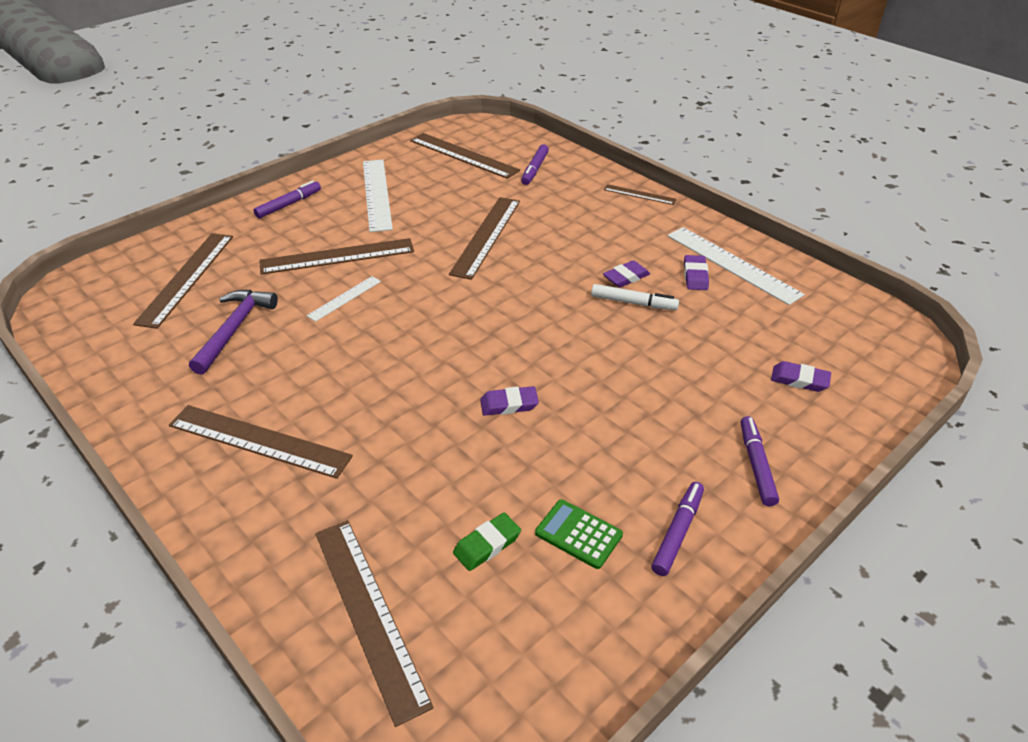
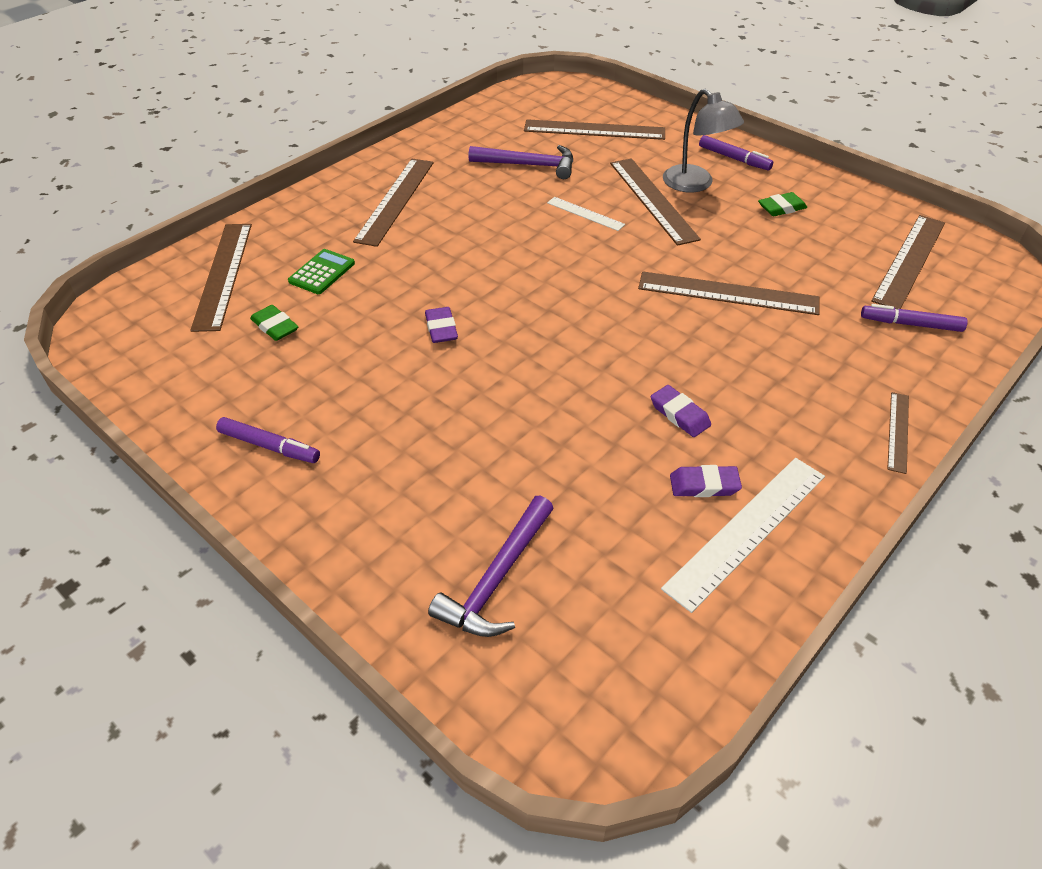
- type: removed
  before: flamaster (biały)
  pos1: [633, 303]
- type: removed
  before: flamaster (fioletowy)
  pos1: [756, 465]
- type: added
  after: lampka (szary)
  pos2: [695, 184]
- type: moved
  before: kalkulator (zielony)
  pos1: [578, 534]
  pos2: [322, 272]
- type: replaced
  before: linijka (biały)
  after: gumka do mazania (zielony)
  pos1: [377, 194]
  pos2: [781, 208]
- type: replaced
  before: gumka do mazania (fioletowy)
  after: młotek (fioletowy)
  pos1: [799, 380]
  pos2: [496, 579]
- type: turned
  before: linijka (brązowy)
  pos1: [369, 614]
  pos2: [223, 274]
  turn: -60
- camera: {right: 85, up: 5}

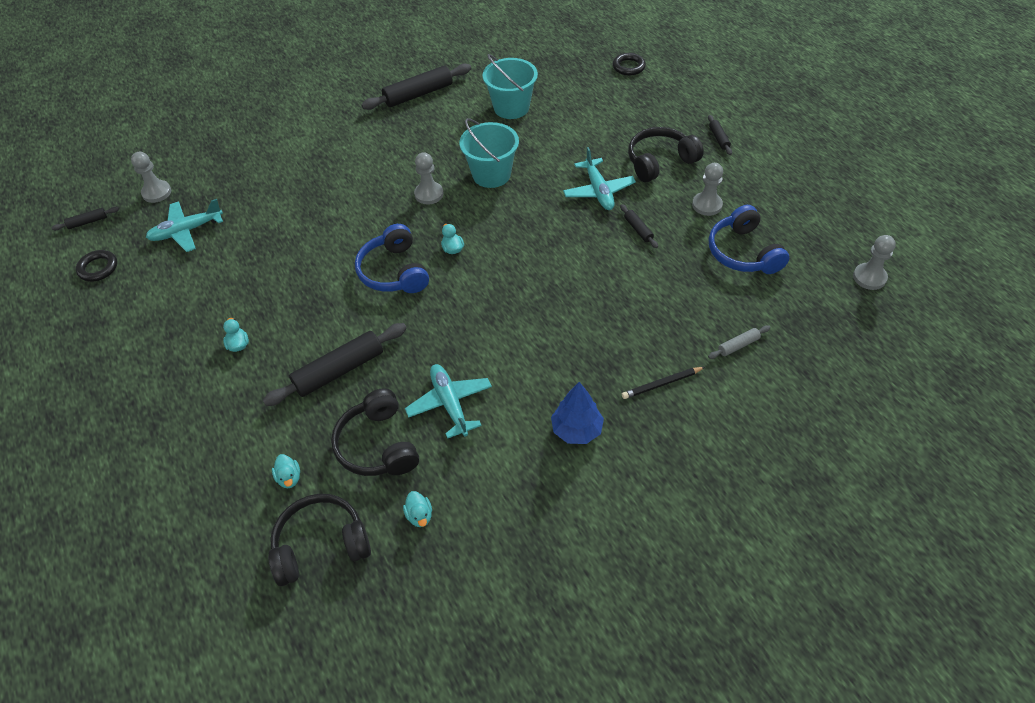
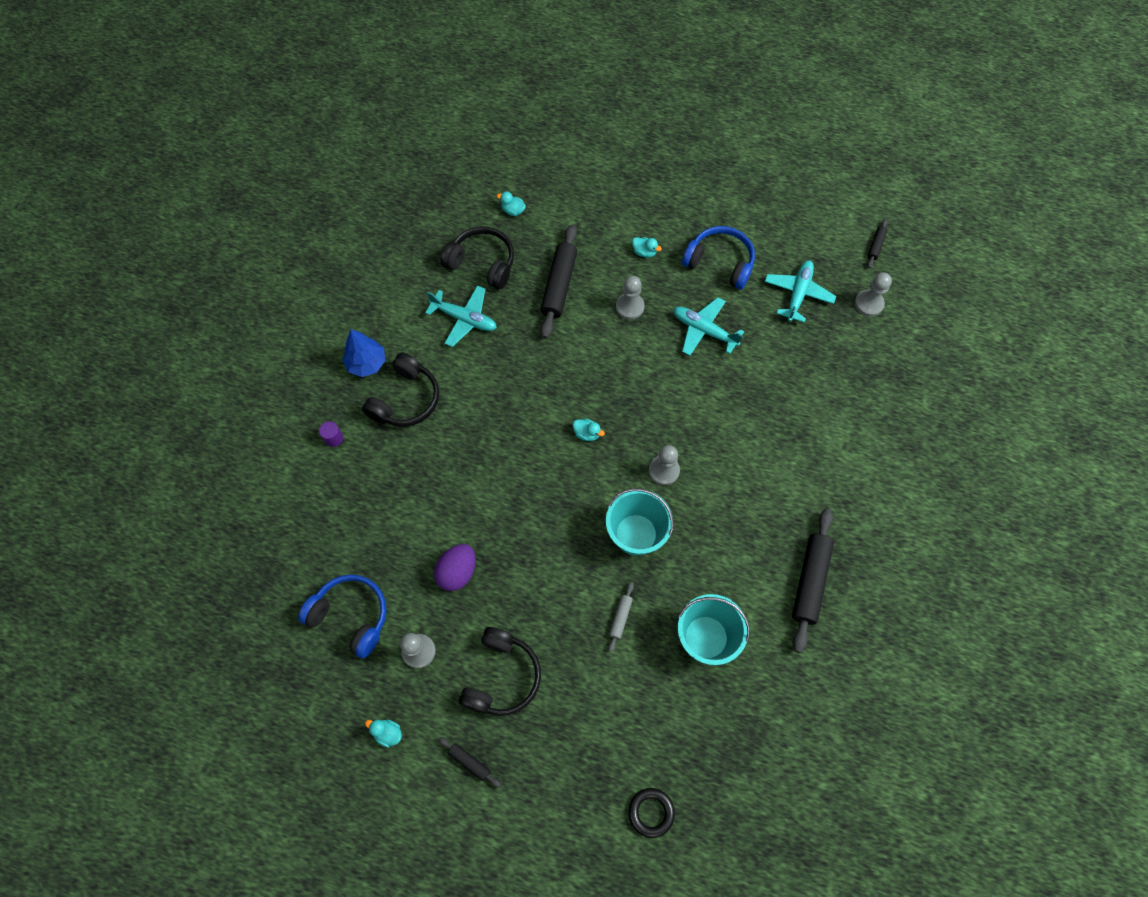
- type: removed
  before: pierścień (czarny)
  pos1: [98, 268]
- type: moved
  before: słuchawki (czarny)
  pos1: [321, 545]
  pos2: [406, 399]
- type: moved
  before: słuchawki (niebieski)
  pos1: [394, 271]
  pos2: [719, 263]
- type: moved
  before: kaczka (turkusowy)
  pos1: [419, 515]
  pos2: [388, 733]
- type: moved
  before: samolot (turkusowy)
  pos1: [598, 191]
  pos2: [704, 330]
- type: moved
  before: wałek do ciasta (szary)
  pos1: [738, 345]
  pos2: [620, 618]
- type: moved
  before: pionek (szary)
  pos1: [869, 277]
  pos2: [630, 307]
- type: replaced
  before: wałek do ciasta (czarny)
  after: jajko (fioletowy)
  pos1: [638, 229]
  pos2: [457, 572]
- type: replaced
  before: ołówek (czarny)
  after: walec (fioletowy)
  pos1: [661, 384]
  pos2: [334, 438]
- camera: {right: 135, up: 15}

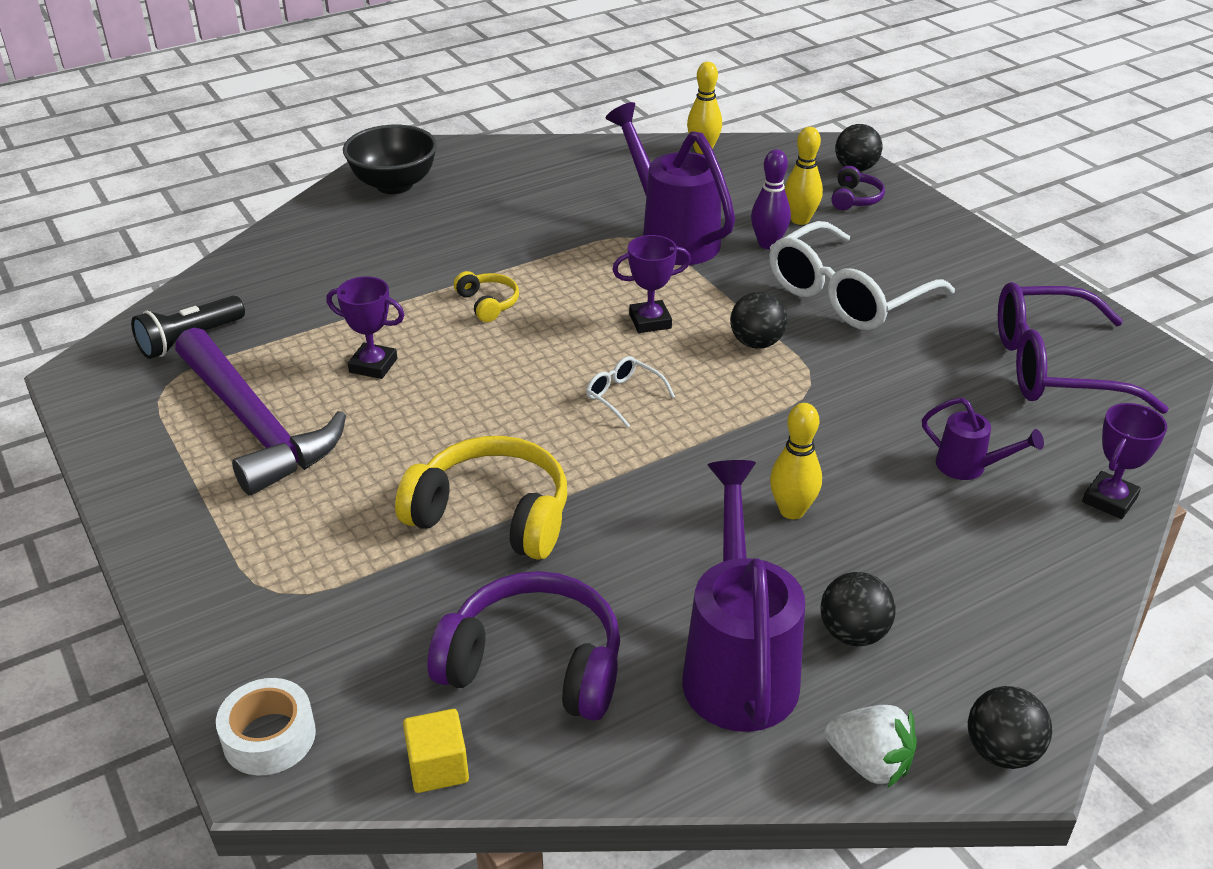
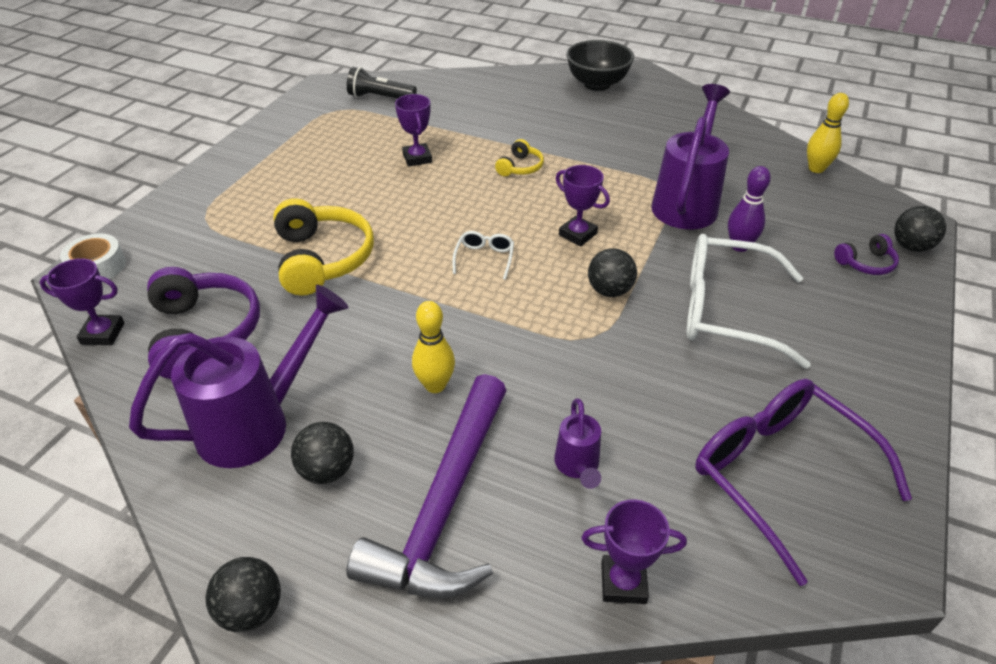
- type: removed
  before: kręgiel (żółty)
  pos1: [800, 220]
- type: removed
  before: truskawka (biały)
  pos1: [869, 763]
- type: moved
  before: młotek (fioletowy)
  pos1: [255, 424]
  pos2: [445, 504]
- type: replaced
  before: sześcian (żółty)
  after: puchar (fioletowy)
  pos1: [438, 767]
  pos2: [103, 333]
- camera: {right: 55, up: 5}

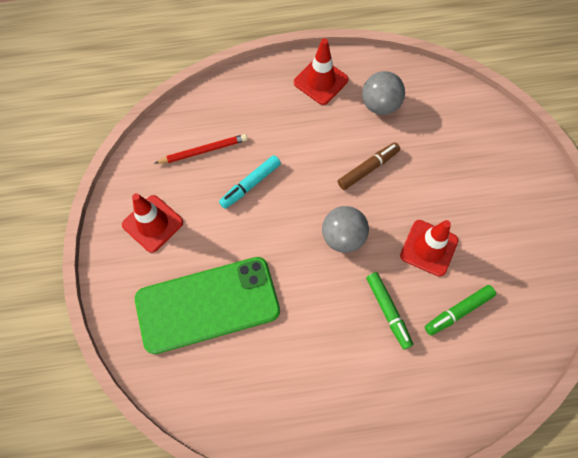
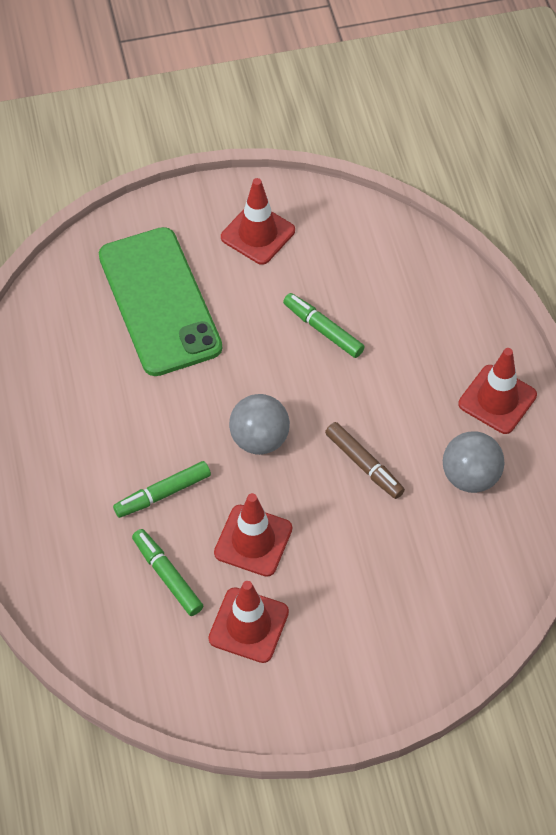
- type: removed
  before: ołówek (czerwony)
  pos1: [203, 150]
- type: added
  after: pachołek (czerwony)
  pos2: [248, 625]
- type: recoloured
  before: flamaster (turkusowy)
  after: flamaster (zielony)
  pos1: [250, 184]
  pos2: [323, 330]
- camera: {right: 85, up: -10}

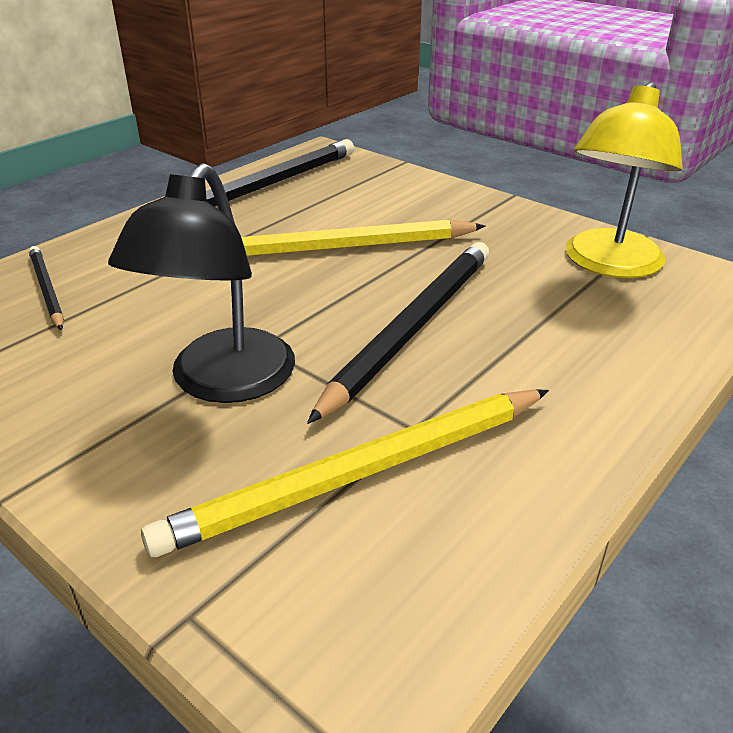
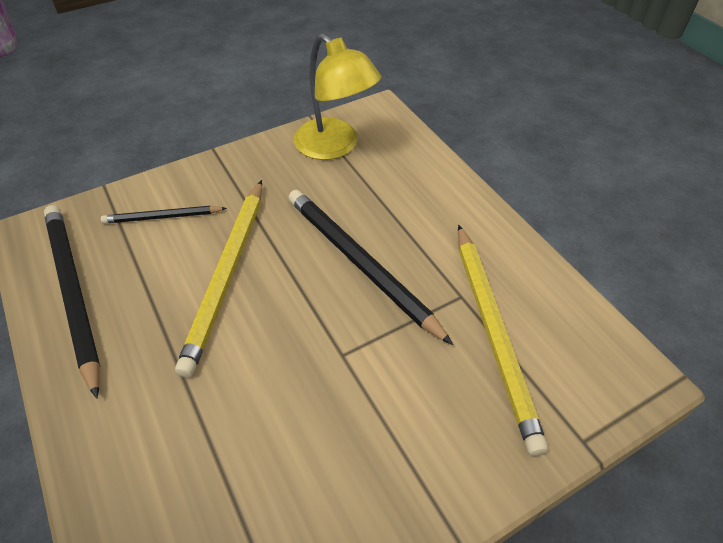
- type: removed
  before: lampka (czarny)
  pos1: [222, 382]
- type: moved
  before: ołówek (czarny)
  pos1: [47, 290]
  pos2: [162, 217]
- camera: {right: -70, up: 15}

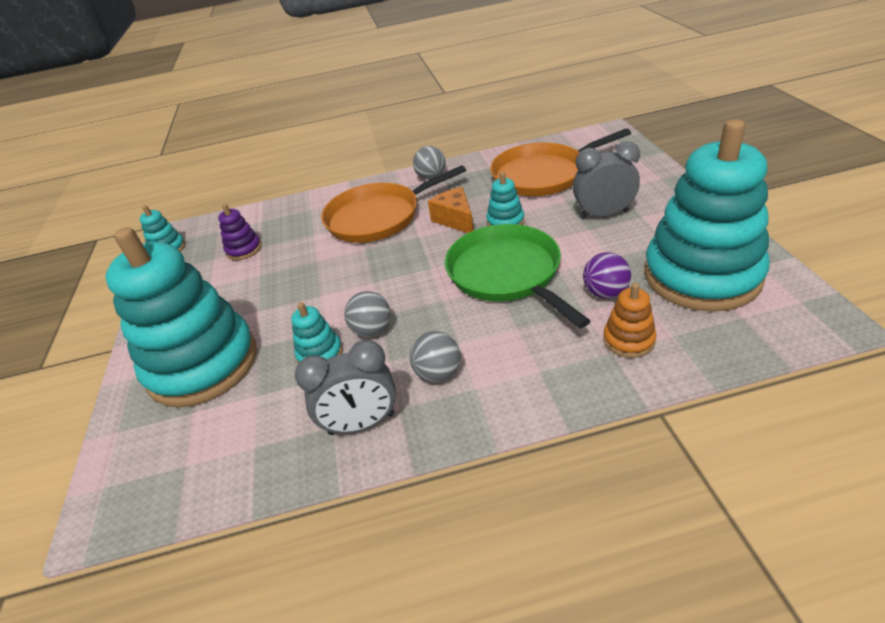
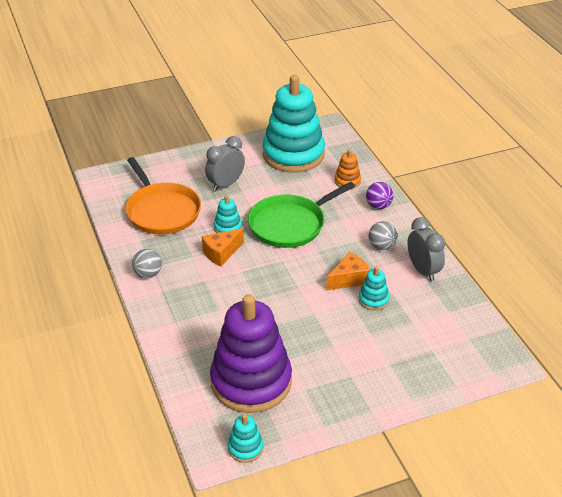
- type: removed
  before: zabawka nakładanka (turkusowy)
  pos1: [203, 365]
- type: removed
  before: patelnia (pomarańczowy)
  pos1: [378, 217]
- type: moved
  before: piłka (fioletowy)
  pos1: [605, 292]
  pos2: [378, 206]
- type: replaced
  before: piłka (szary)
  after: ser (pomarańczowy)
  pos1: [372, 330]
  pos2: [349, 279]
- type: turned
  before: budzik (szary)
  pos1: [603, 215]
  pos2: [225, 184]
  turn: 60
- type: resized
  before: zabawka nakładanka (fioletowy)
  pos1: [244, 249]
  pos2: [251, 382]
  scale: 2.44
- camera: {right: -105, up: 0}

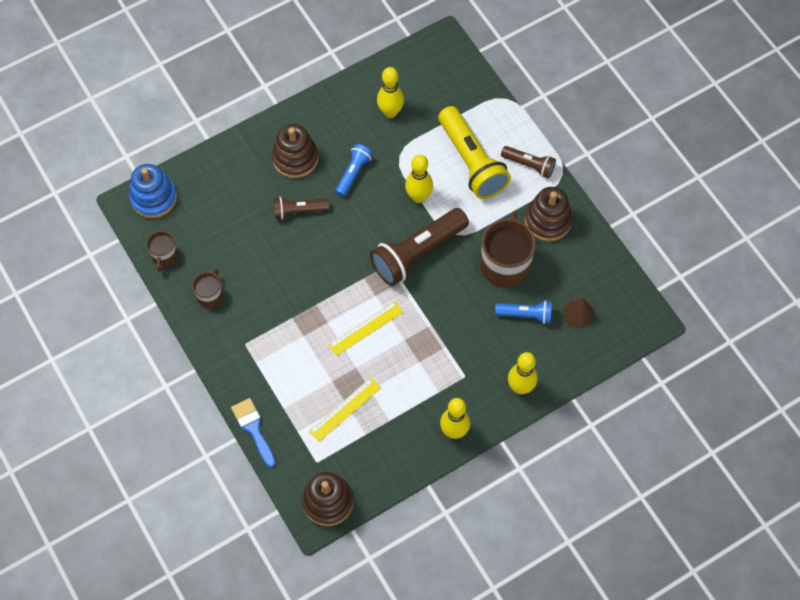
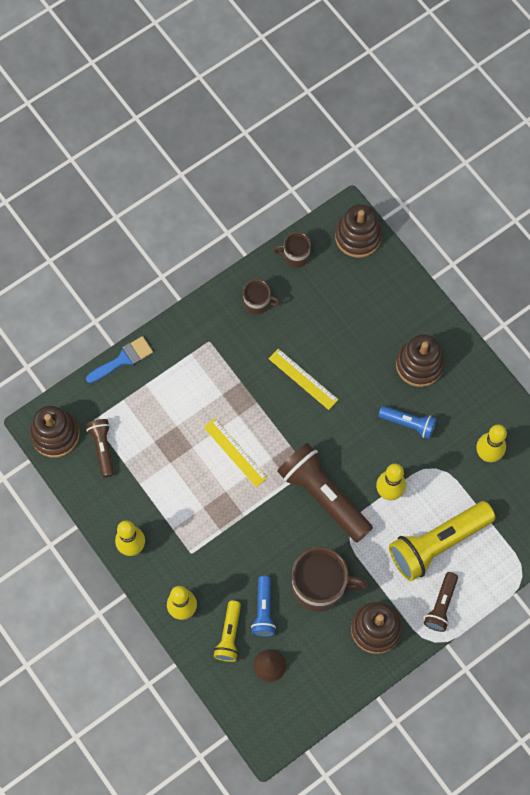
- type: added
  after: latarka (żółty)
  pos2: [229, 635]
- type: moved
  before: latarka (brązowy)
  pos1: [299, 211]
  pos2: [103, 448]
- type: moved
  before: linijka (żółty)
  pos1: [345, 409]
  pos2: [303, 379]
- type: recoloured
  before: zabawka nakładanka (niebieski)
  after: zabawka nakładanka (brązowy)
  pos1: [153, 198]
  pos2: [358, 236]
- camera: {right: 85, up: 5}

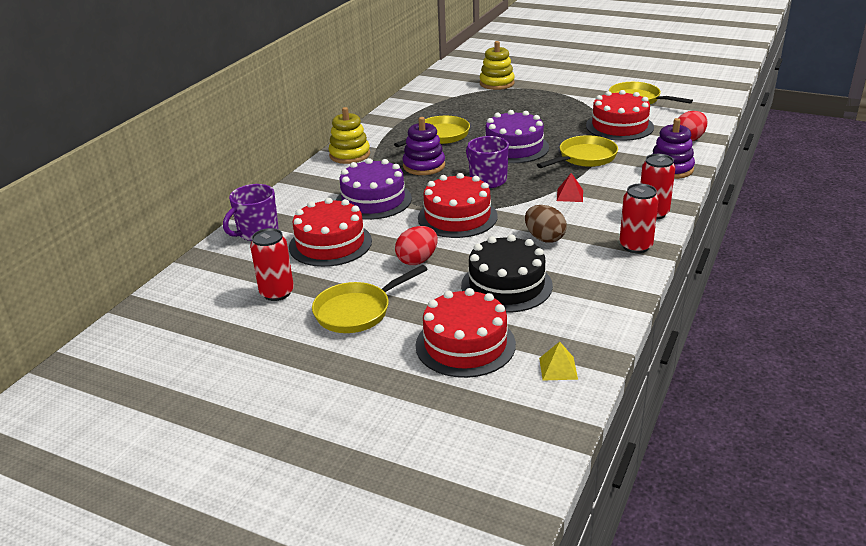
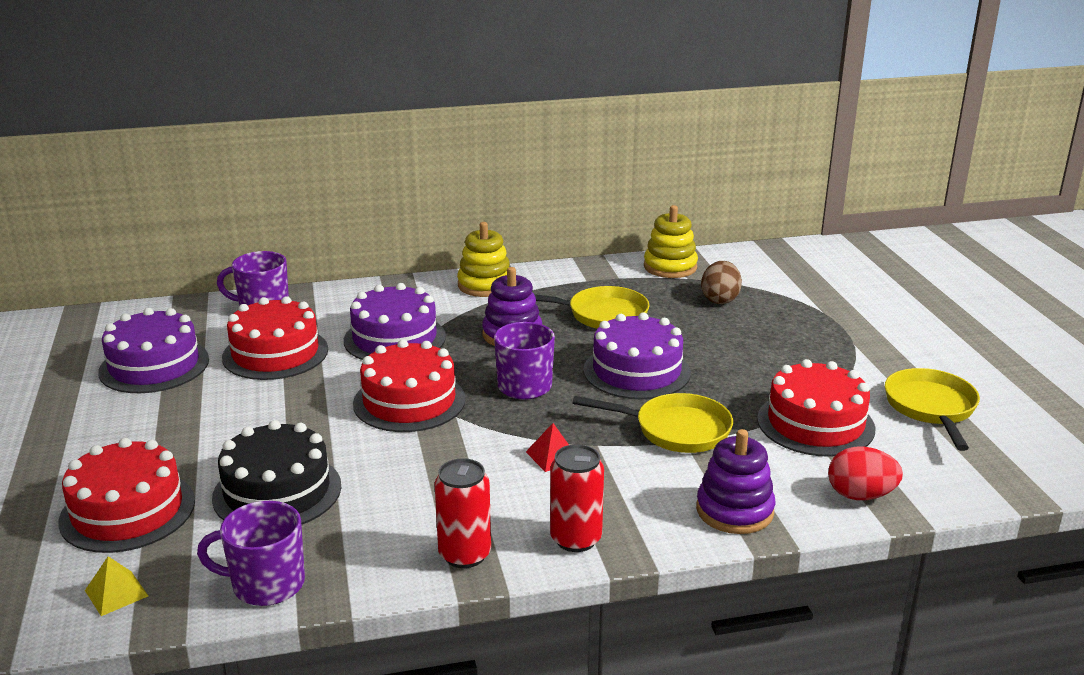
- type: removed
  before: patelnia (żółty)
  pos1: [357, 311]
- type: removed
  before: jajko (czerwony)
  pos1: [417, 260]
- type: added
  after: kubek (fioletowy)
  pos2: [266, 584]
- type: moved
  before: zabawka nakładanka (żółty)
  pos1: [497, 83]
  pos2: [670, 267]
- type: moved
  before: jajko (brązowy)
  pos1: [544, 238]
  pos2: [720, 299]
- type: replaced
  before: puszka (czerwony)
  after: tort (fioletowy)
  pos1: [277, 293]
  pos2: [154, 366]
- camera: {right: 50, up: -5}

